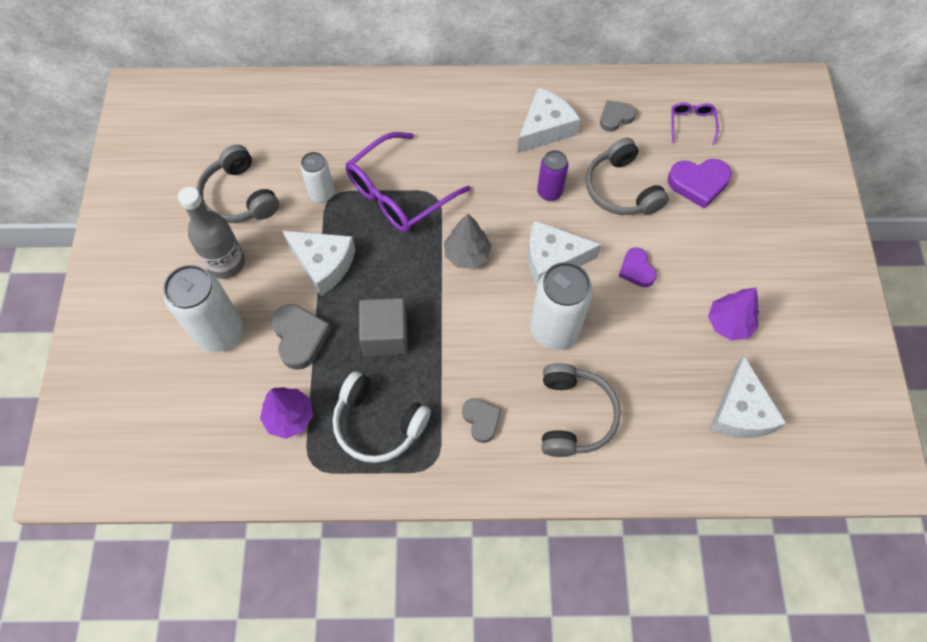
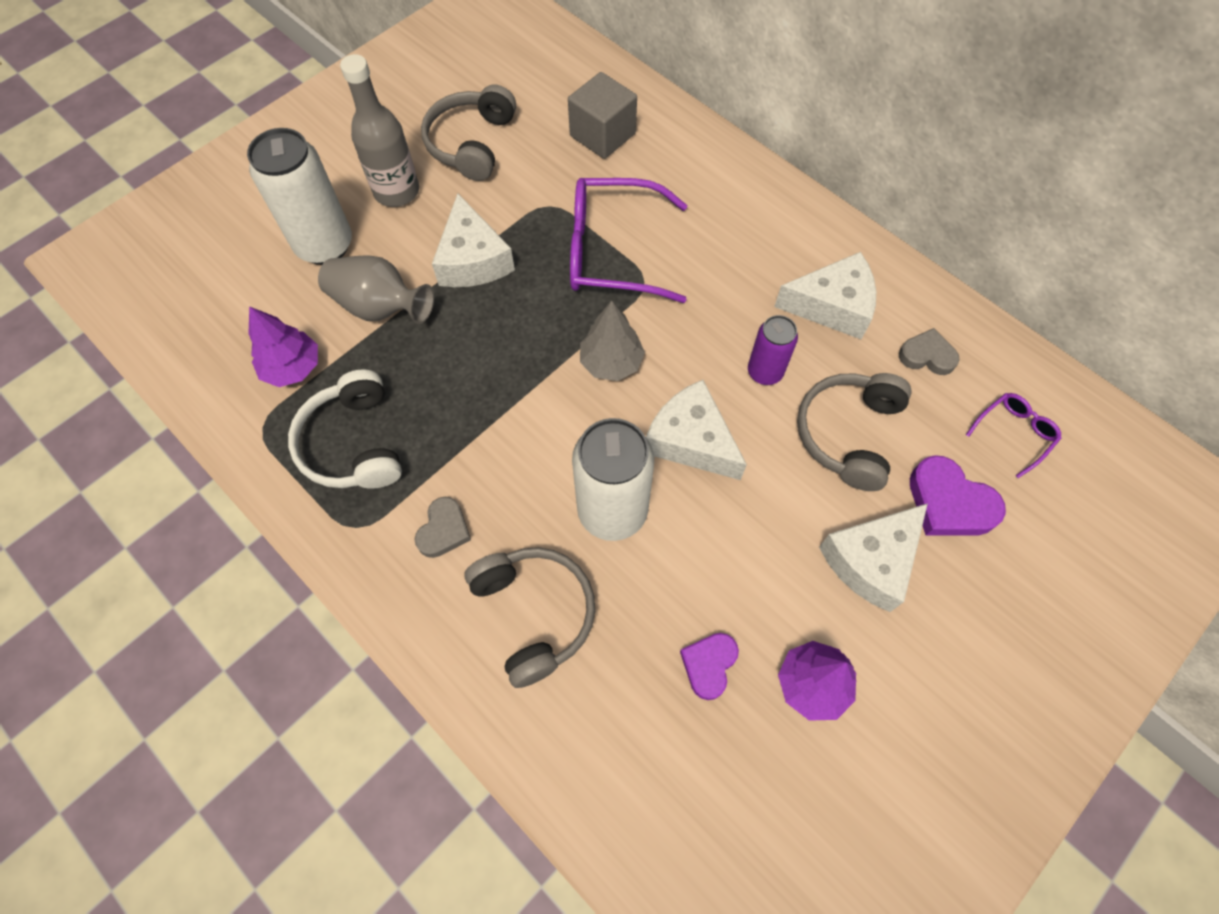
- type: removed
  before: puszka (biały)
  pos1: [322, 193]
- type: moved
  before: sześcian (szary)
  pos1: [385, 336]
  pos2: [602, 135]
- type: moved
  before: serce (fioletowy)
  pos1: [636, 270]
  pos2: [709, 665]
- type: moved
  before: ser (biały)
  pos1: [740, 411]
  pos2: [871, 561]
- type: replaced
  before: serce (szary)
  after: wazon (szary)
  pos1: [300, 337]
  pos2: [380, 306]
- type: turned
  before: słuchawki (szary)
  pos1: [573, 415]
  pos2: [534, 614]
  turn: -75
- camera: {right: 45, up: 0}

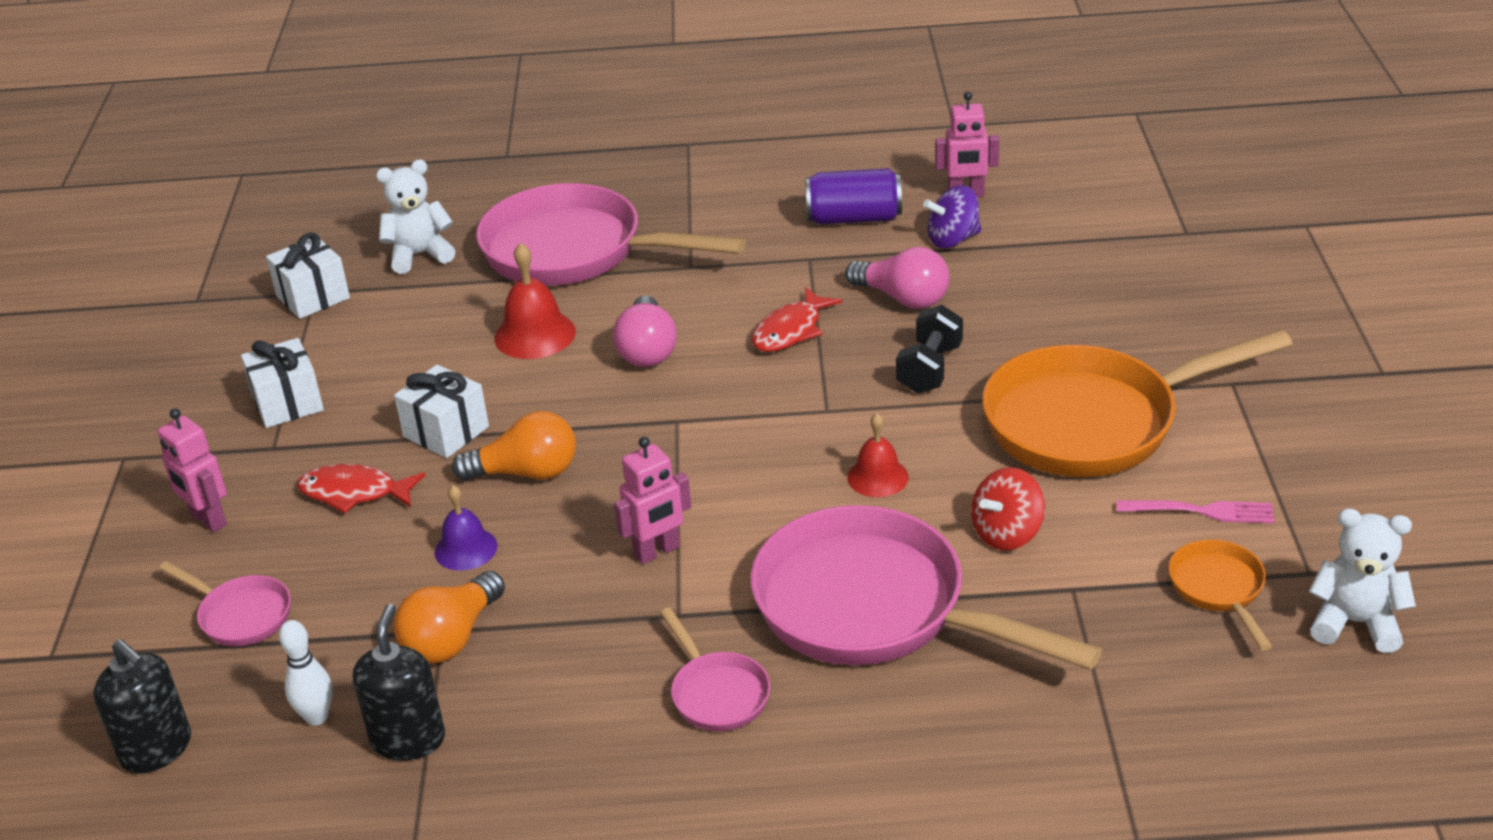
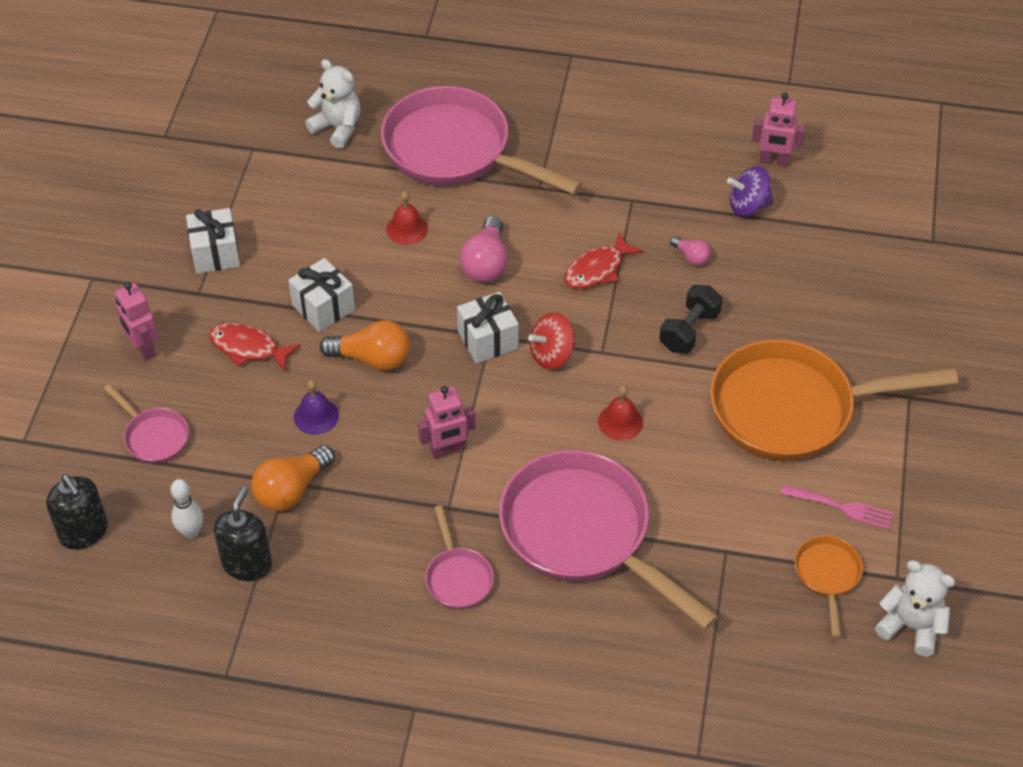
- type: removed
  before: puszka (fioletowy)
  pos1: [853, 218]
- type: moved
  before: prezent (biały)
  pos1: [313, 297]
  pos2: [488, 340]
- type: moved
  before: bączek (czerwony)
  pos1: [1007, 533]
  pos2: [552, 355]
- type: turned
  before: miś (biały)
  pos1: [419, 255]
  pos2: [337, 128]
  turn: 45
- type: resized
  before: dzwonek (czerwony)
  pos1: [535, 334]
  pos2: [407, 229]
  scale: 0.67
- type: resized
  before: żarówka (różowy)
  pos1: [903, 298]
  pos2: [691, 257]
  scale: 0.54
- camera: {right: 10, up: 15}

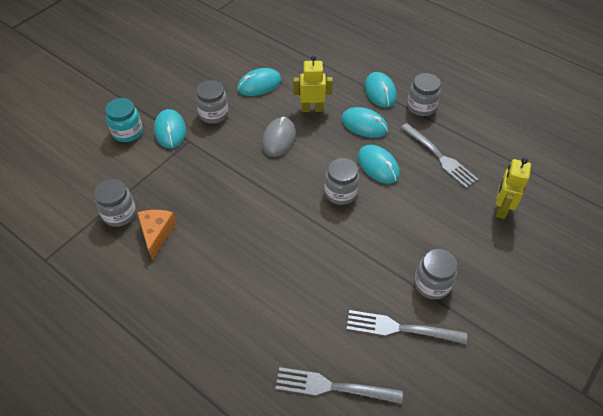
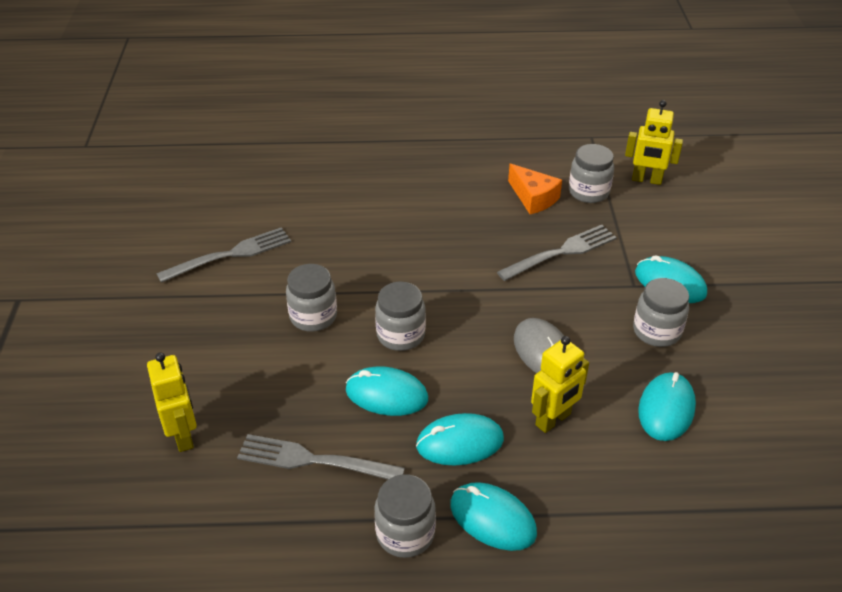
- type: removed
  before: słoik (turkusowy)
  pos1: [127, 132]
- type: added
  after: robot (żółty)
  pos2: [646, 180]
- type: moved
  before: widelec (szary)
  pos1: [333, 387]
  pos2: [561, 252]
- type: moved
  before: słoik (szary)
  pos1: [432, 284]
  pos2: [313, 316]
- camera: {right: 140, up: -10}

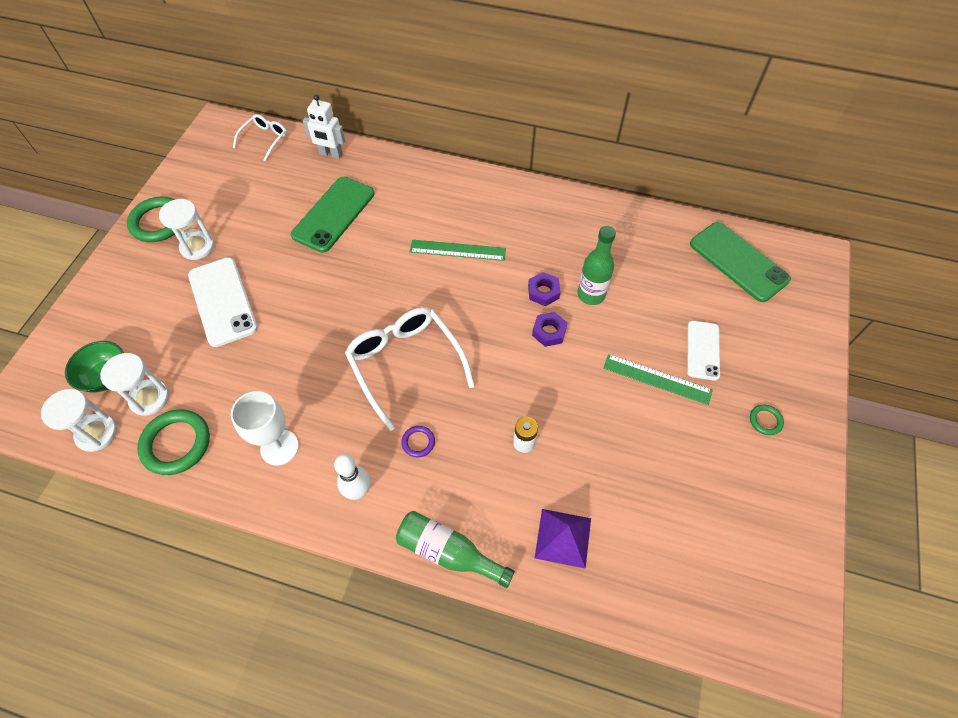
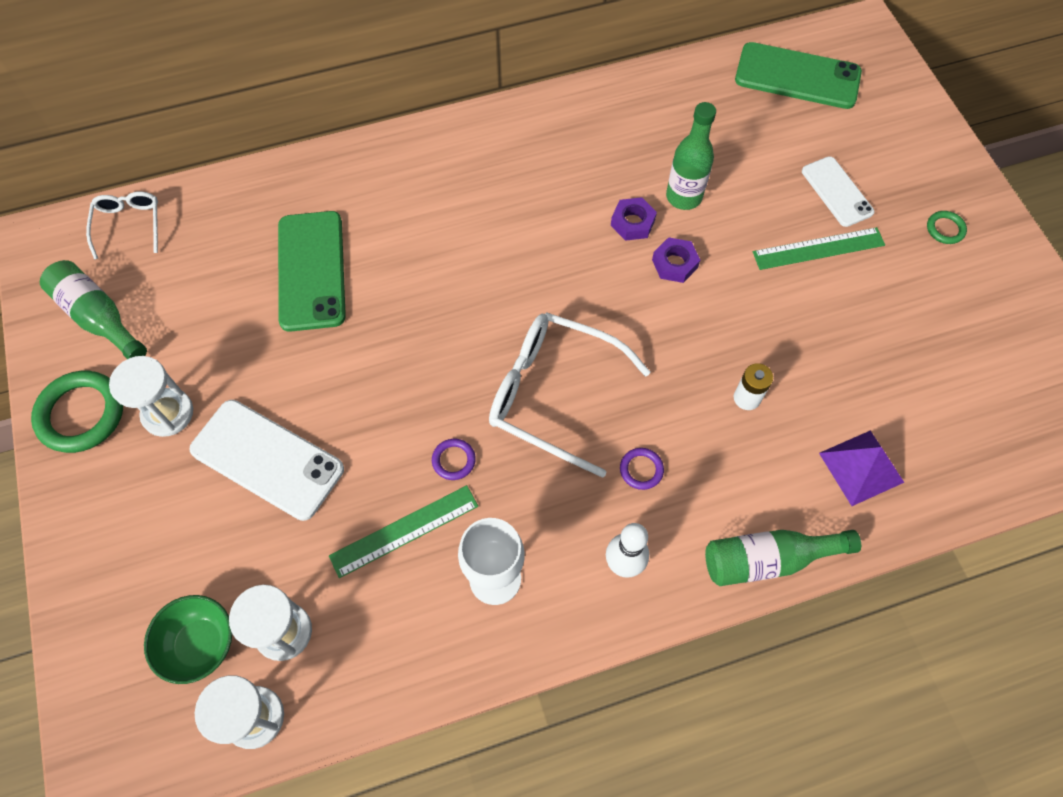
- type: removed
  before: pierścień (zielony)
  pos1: [176, 444]
- type: removed
  before: robot (biały)
  pos1: [331, 154]
- type: added
  after: butelka (zielony)
  pos2: [99, 318]
- type: added
  after: pierścień (fioletowy)
  pos2: [453, 460]
- type: moved
  before: linijka (zielony)
  pos1: [457, 250]
  pos2: [404, 531]
- camera: {right: -35, up: 5}

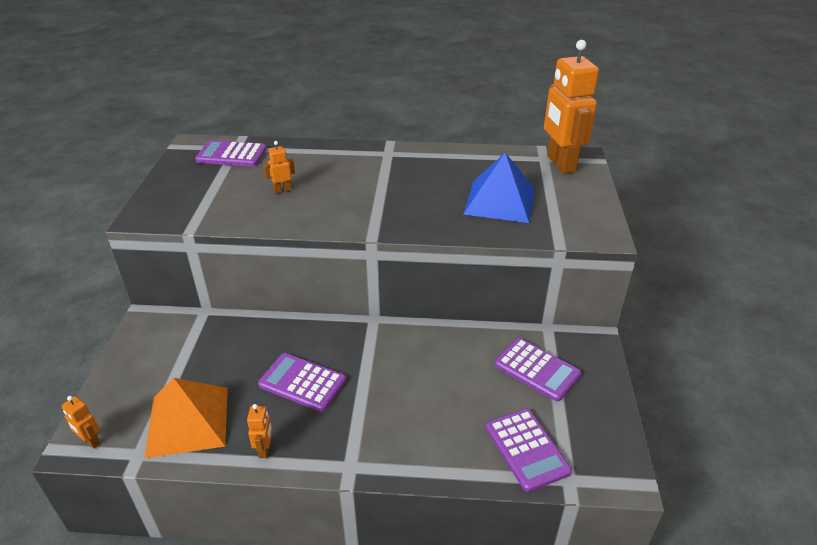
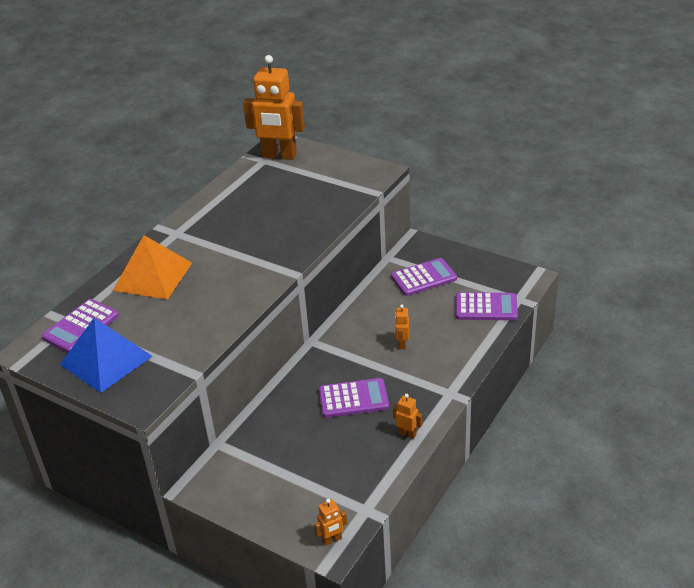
- type: moved
  before: piramida (pomarańczowy)
  pos1: [188, 421]
  pos2: [153, 276]
- type: moved
  before: robot (pomarańczowy)
  pos1: [282, 190]
  pos2: [402, 344]
- type: moved
  before: piramida (niebieski)
  pos1: [499, 201]
  pos2: [106, 360]
- type: turned
  before: kalkulator (fioletowy)
  pos1: [302, 382]
  pos2: [353, 399]
  turn: -150
- camera: {right: -60, up: 0}

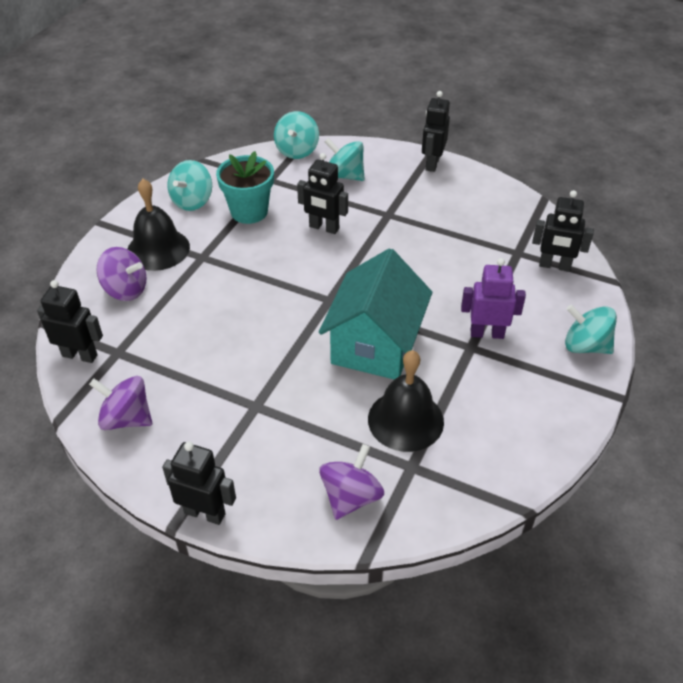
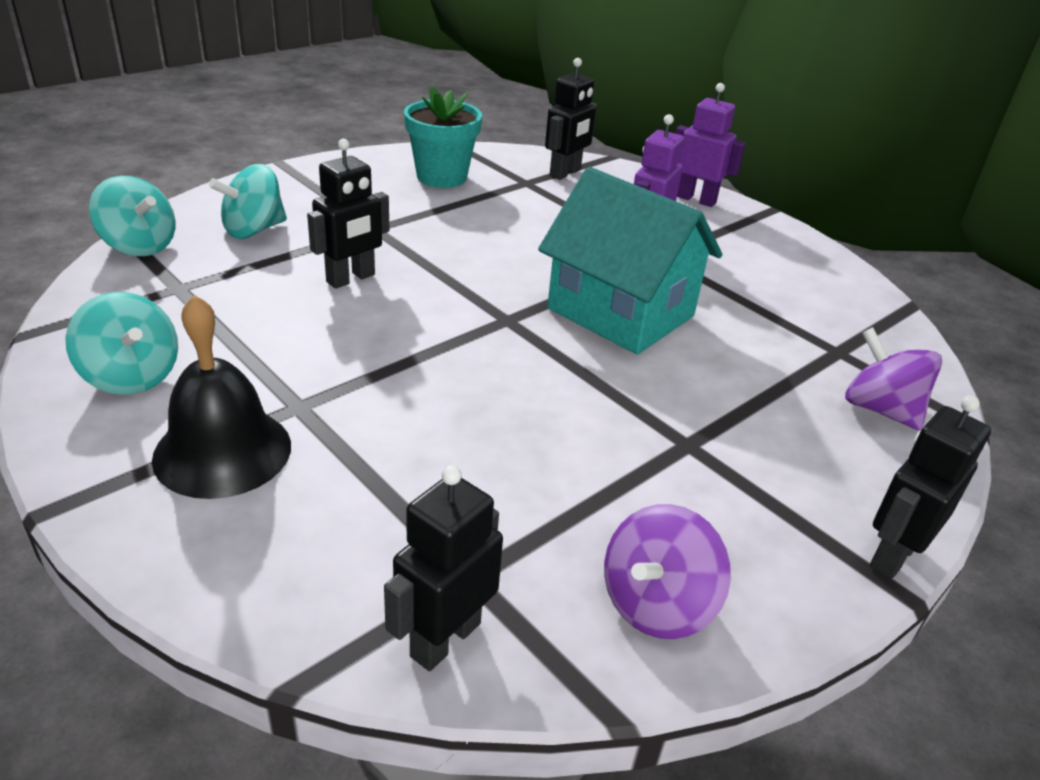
- type: removed
  before: bączek (fioletowy)
  pos1: [125, 290]
- type: removed
  before: dzwonek (czarny)
  pos1: [405, 420]
- type: removed
  before: robot (czarny)
  pos1: [432, 163]
- type: moved
  before: doniczka (turkusowy)
  pos1: [249, 212]
  pos2: [442, 177]
- type: replaced
  before: bączek (turkusowy)
  after: robot (fioletowy)
  pos1: [585, 346]
  pos2: [696, 199]
- camera: {right: -70, up: -10}

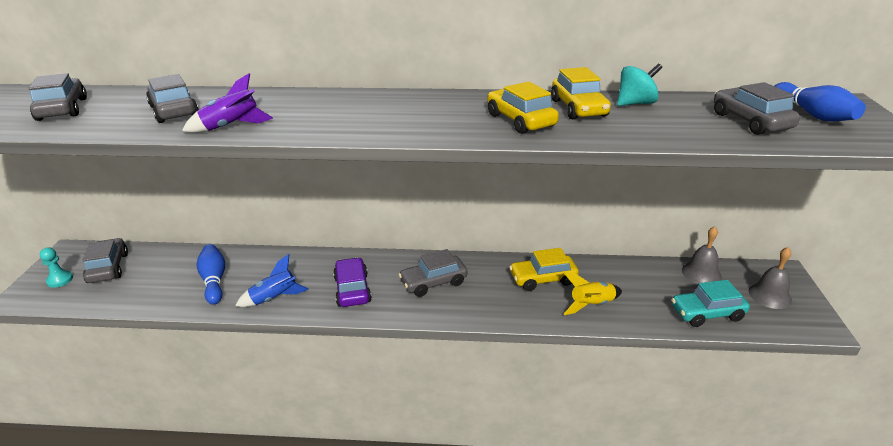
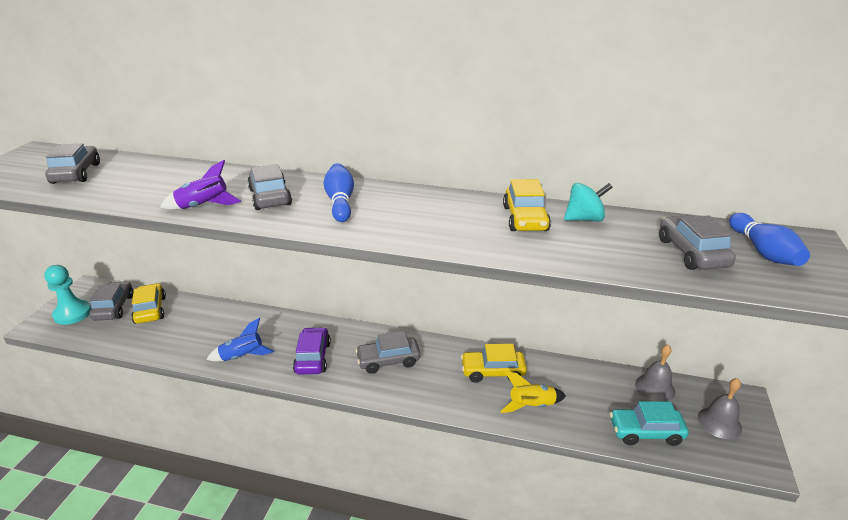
- type: moved
  before: samochód (szary)
  pos1: [174, 111]
  pos2: [270, 197]
- type: moved
  before: kręgiel (niebieski)
  pos1: [214, 281]
  pos2: [340, 202]
- type: moved
  before: samochód (żółty)
  pos1: [520, 120]
  pos2: [150, 310]
- type: resized
  before: pionek (turkusowy)
  pos1: [60, 280]
  pos2: [72, 314]
  scale: 1.69
- camera: {right: 10, up: 0}

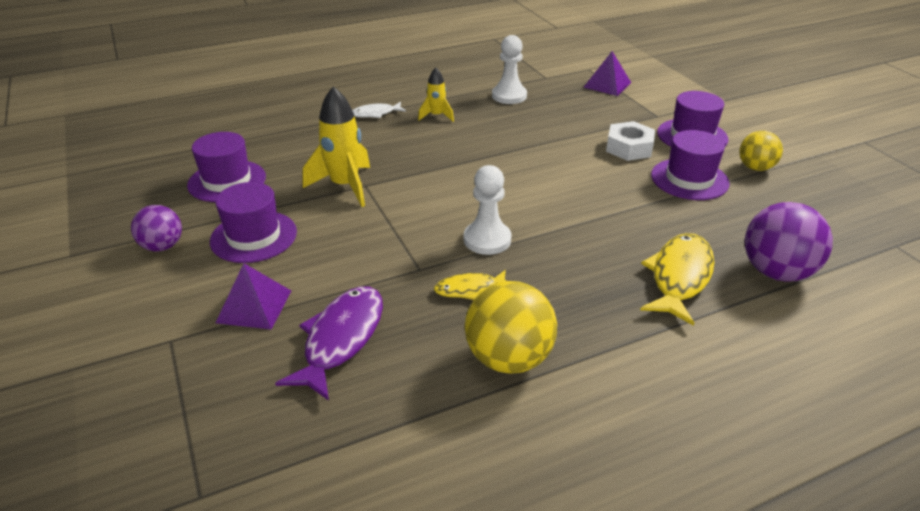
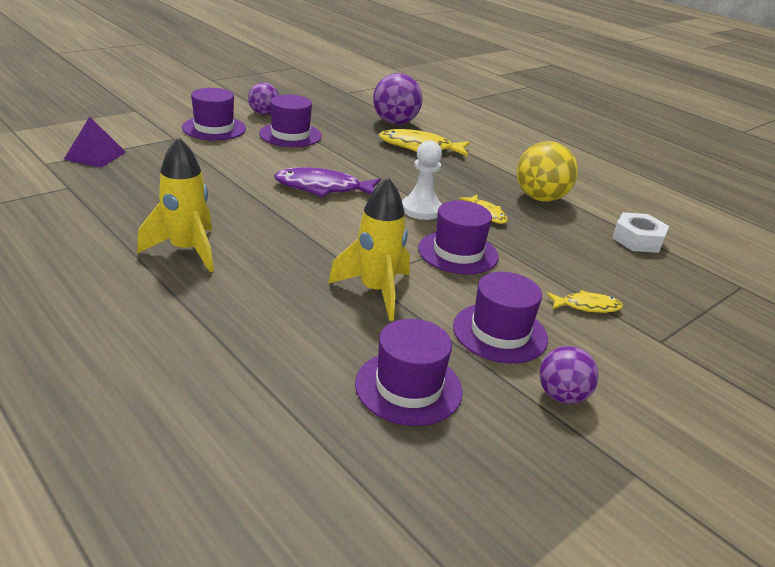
- type: removed
  before: ryba (biały)
  pos1: [375, 114]
- type: removed
  before: pionek (biały)
  pos1: [509, 96]
- type: added
  after: kapelusz (fioletowy)
  pos2: [458, 252]
- type: moved
  before: ryba (fioletowy)
  pos1: [341, 339]
  pos2: [323, 188]
- type: moved
  before: nakrętka (biały)
  pos1: [629, 148]
  pos2: [637, 239]
- type: replaced
  before: piramida (fioletowy)
  after: ryba (żółty)
  pos1: [254, 306]
  pos2: [587, 306]
- type: recoloured
  before: piłka (żółty)
  after: piłka (fioletowy)
  pos1: [755, 168]
  pos2: [264, 113]
- type: resized
  before: rakieta (żółty)
  pos1: [436, 116]
  pos2: [187, 250]
  scale: 1.78
- camera: {right: -110, up: -5}

